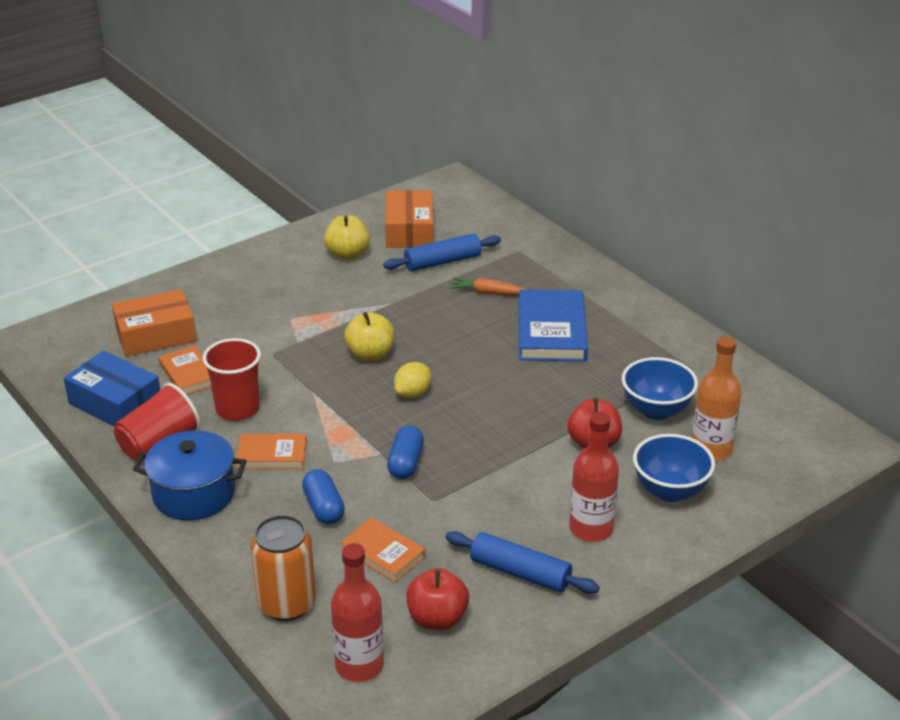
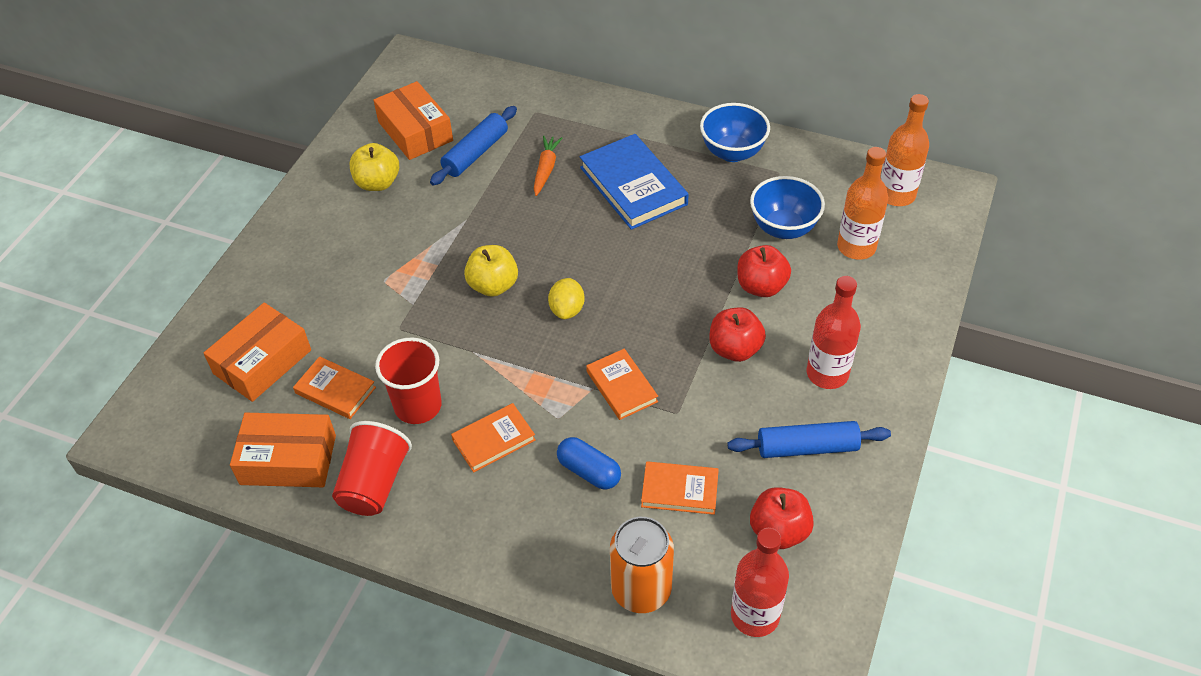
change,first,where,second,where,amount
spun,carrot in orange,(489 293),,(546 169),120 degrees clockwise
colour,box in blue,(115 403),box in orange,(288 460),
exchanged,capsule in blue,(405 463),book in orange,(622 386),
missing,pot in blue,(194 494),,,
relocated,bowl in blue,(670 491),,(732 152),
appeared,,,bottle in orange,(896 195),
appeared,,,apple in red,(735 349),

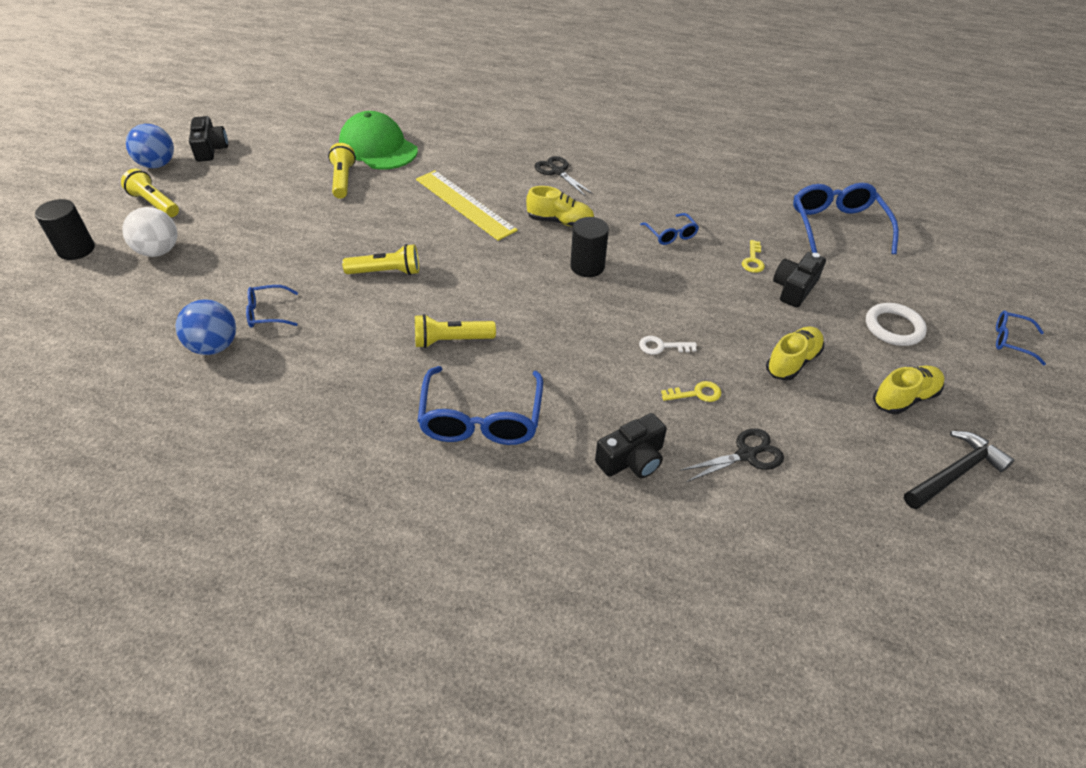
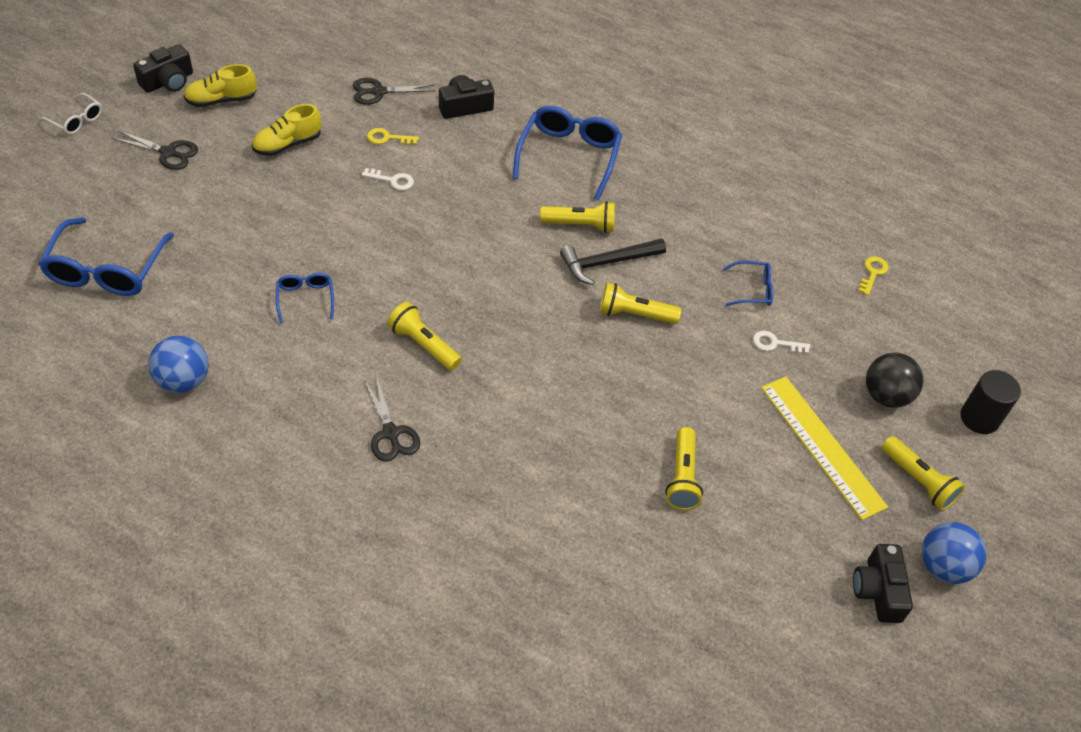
change,first,where,second,where,amount
missing,cap in green,(378 147),,,
relocated,ruler in yellow,(465 204),,(821 446),
exchanged,shoe in yellow,(560 222),flashlight in yellow,(424 344),
colour,ball in white,(159 251),ball in black,(885 396),
missing,cylinder in black,(587 266),,,
relocated,key in yellow,(753 260),,(873 273),
relocated,camera in black,(794 288),,(168 81),
relocated,ball in blue,(214 346),,(183 381),
exchanged,ring in white,(893 327),scissors in black,(168 153),
colour,glasses in blue,(1012 341),glasses in white,(76 120),
relocated,hammer in black,(955 473),,(607 263),
appeared,,,key in white,(775 343),

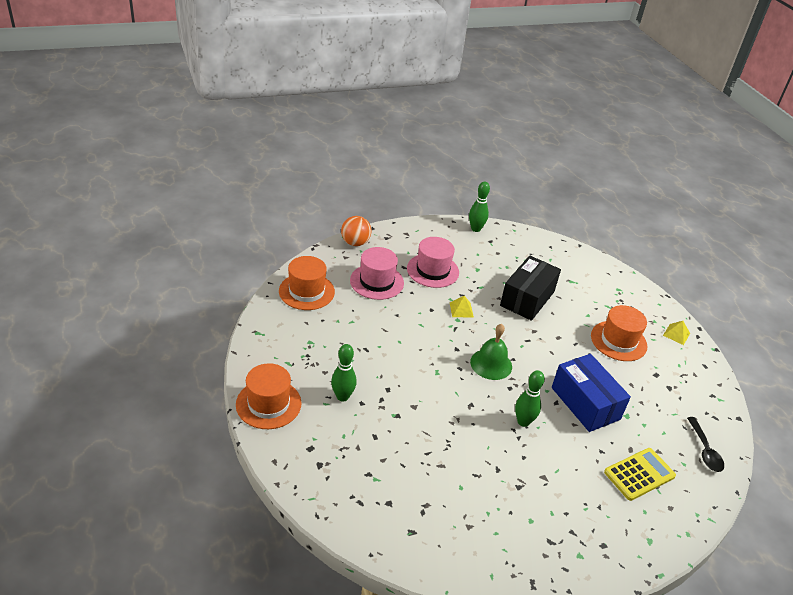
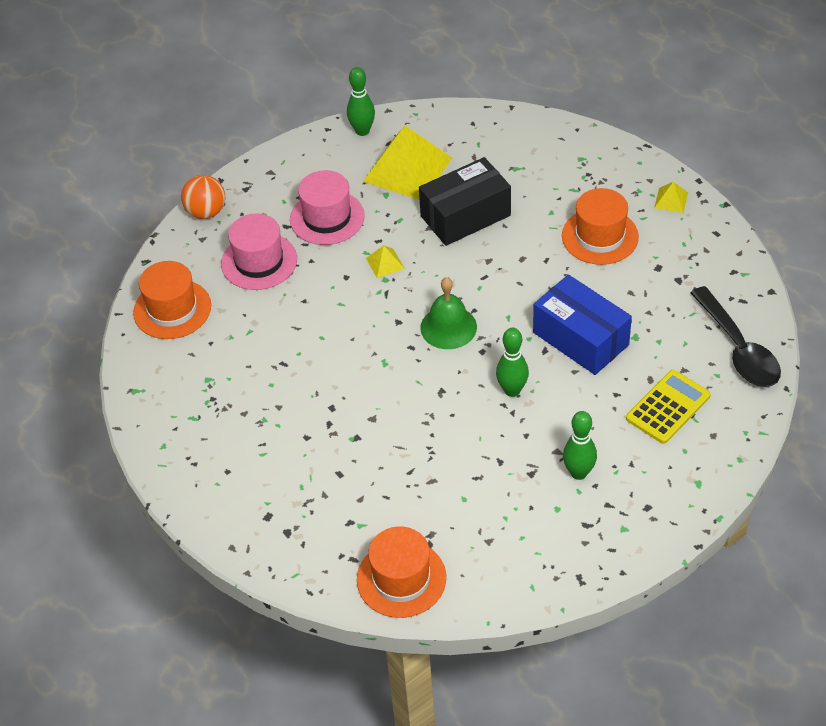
change,first,where,second,where,amount
spun,box in black,(527 298),,(465 216),45 degrees clockwise
relocated,bowling pin in green,(342 396),,(578 473),
relocated,hat in orange,(268 404),,(401 578),
size,spoon in black,(705 450),,(738 349),x1.62
appeared,,,pyramid in yellow,(407 169),

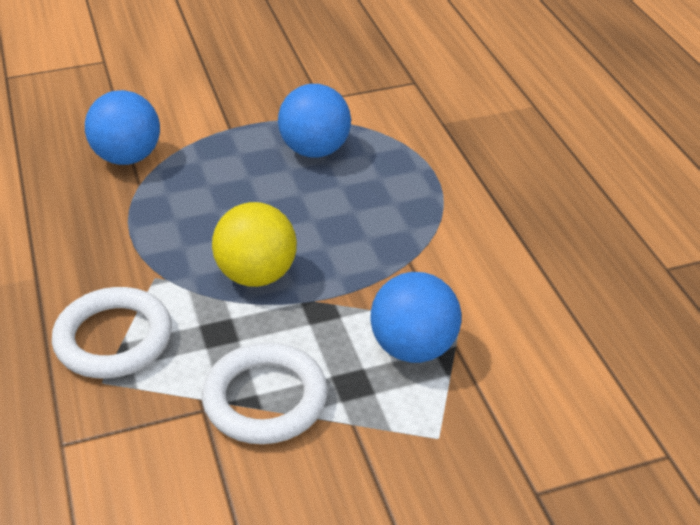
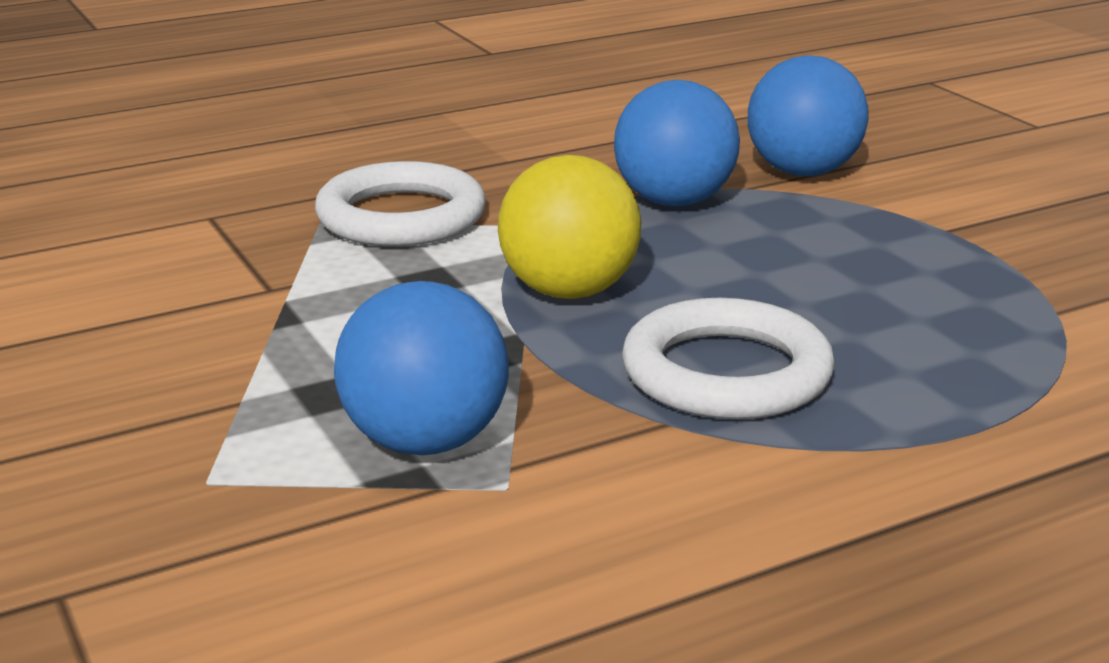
change,first,where,second,where,amount
relocated,ball in blue,(315 150),,(674 201),
relocated,ring in white,(265 399),,(726 373),

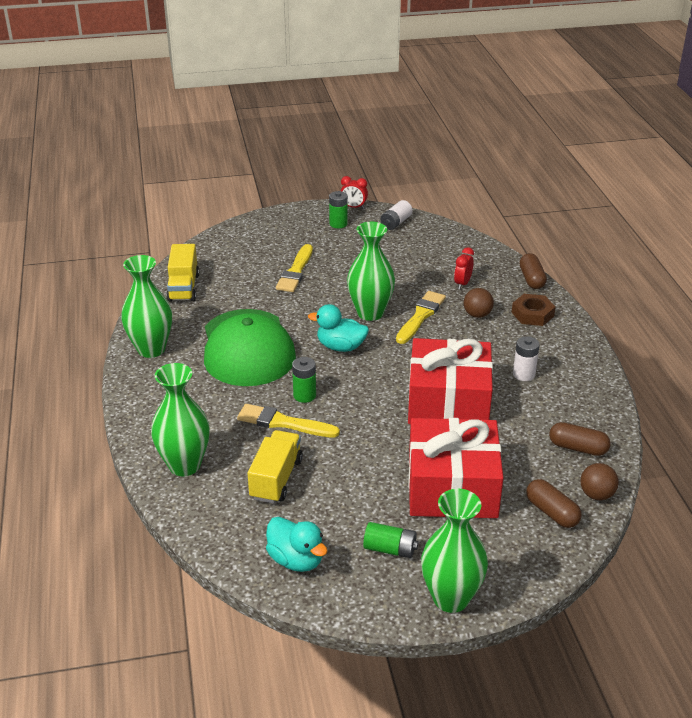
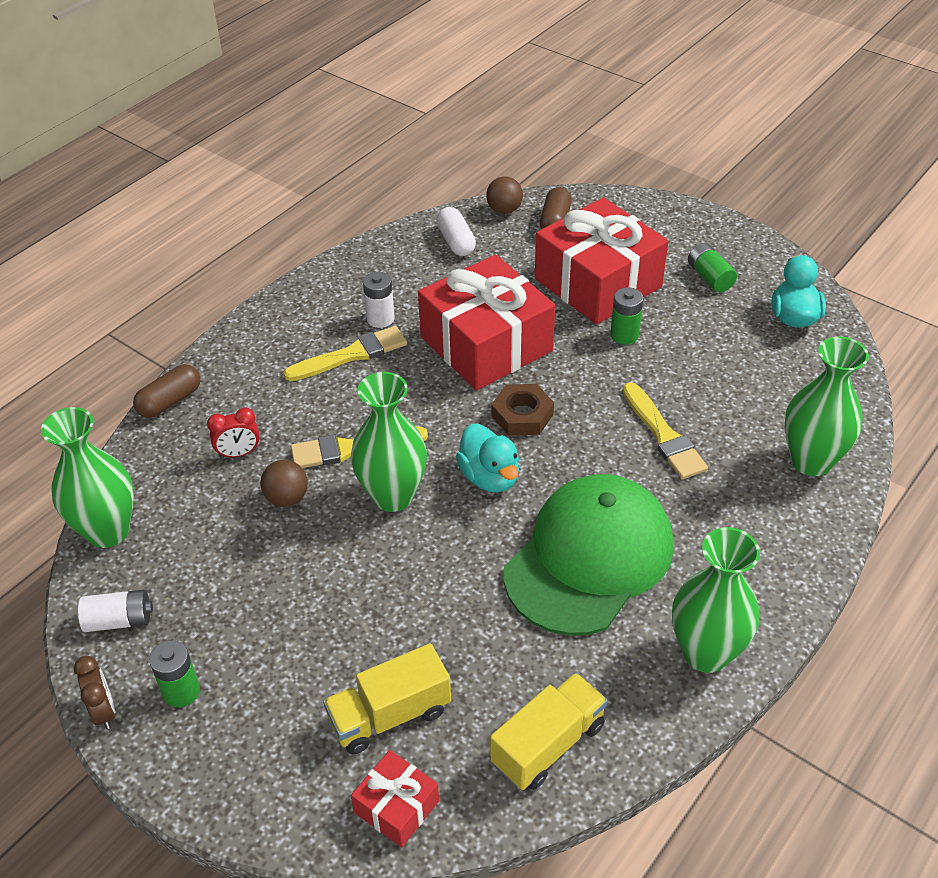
change,first,where,second,where,amount
colour,clock in red,(353 207),clock in brown,(104 711),
relocated,brush in yellow,(295 271),,(351 355),
relocated,ball in brown,(477 315),,(287 498),
relocated,nut in brown,(532 314),,(522 415),
relocated,battery in green,(304 395),,(624 335),
colour,capsule in brown,(578 448),capsule in white,(456 242),
relocated,truck in yellow,(276 479),,(390 715),
relocated,vase in green,(451 598),,(108 531),
appeared,,,gift in red,(396 807),

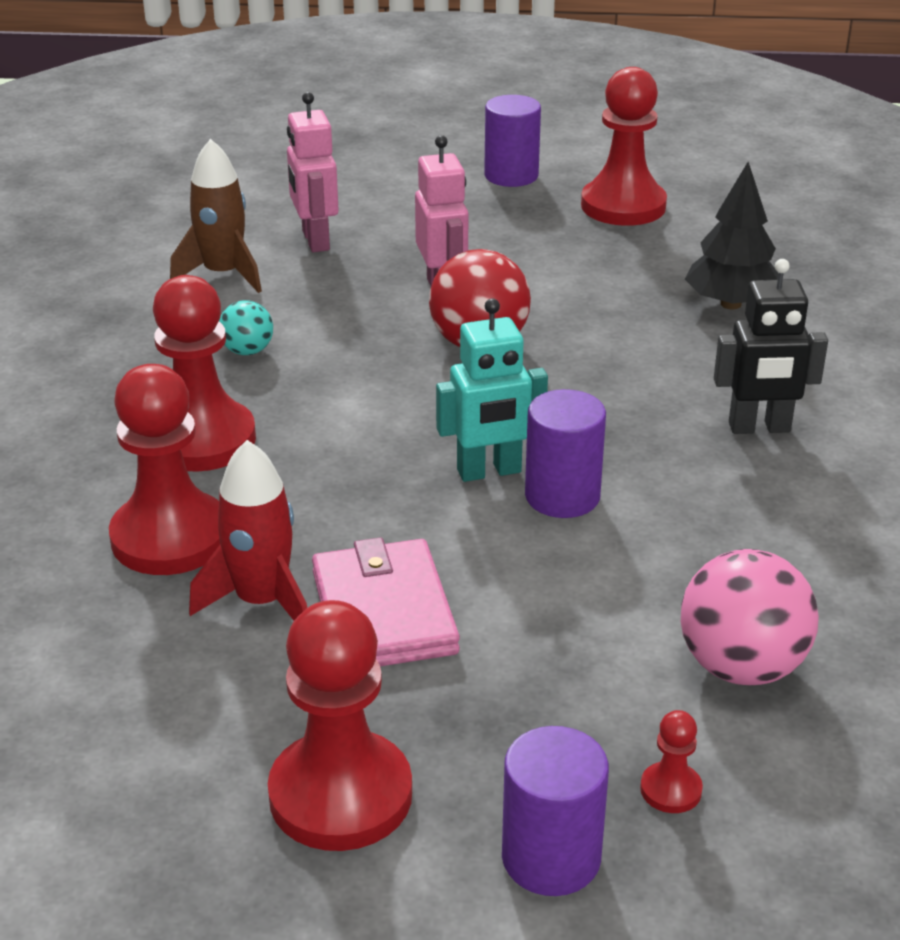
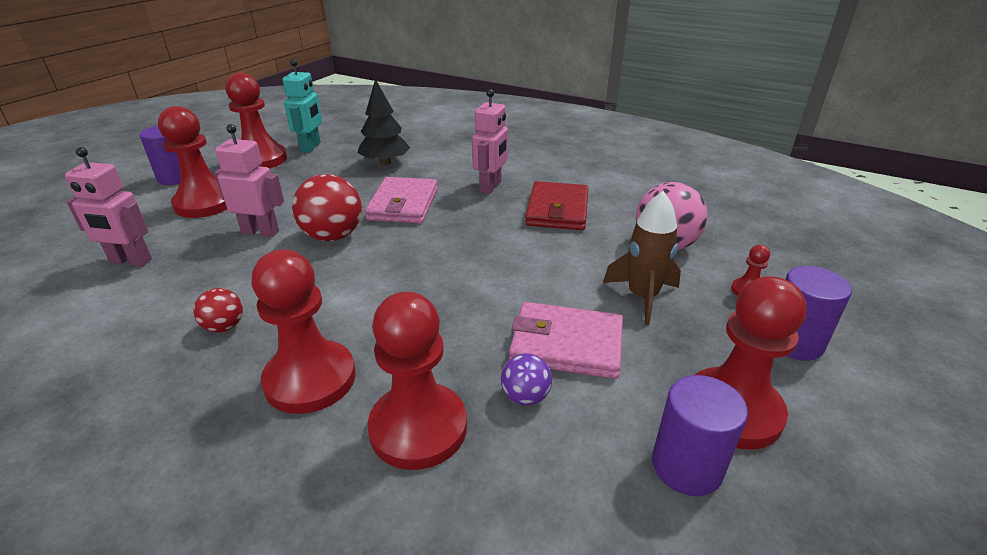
change,first,where,second,where,amount
relocated,rocket in brown,(223 274),,(642 297),
colour,robot in black,(759 428),robot in pink,(491 187),
relocated,robot in turquoise,(489 472),,(311 147),
colour,ball in turquoise,(247 351),ball in red,(224 327),
relocated,cylinder in purple,(562 496),,(686 466),
exchanged,rocket in red,(261 602),ball in purple,(525 397),
appeared,,,pawn in red,(205 203),
appeared,,,wallet in pink,(403 204),
appeared,,,wallet in red,(557 210),

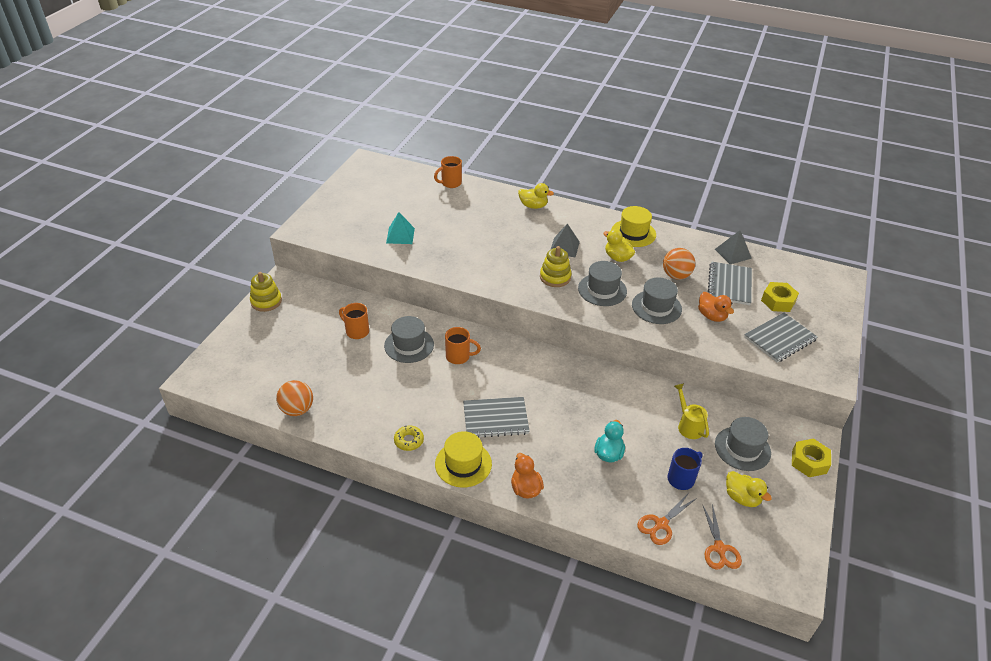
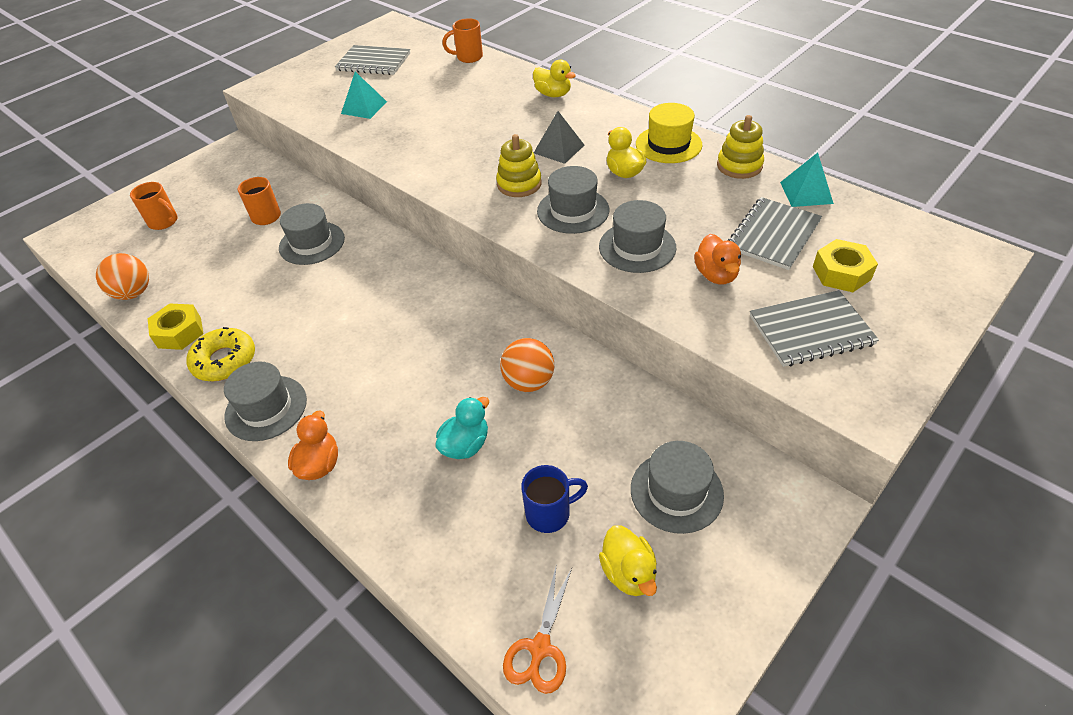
change,first,where,second,where,amount
colour,pyramid in grey,(733 253),pyramid in turquoise,(806 192),
relocated,ball in orange,(676 275),,(529 382),
relocated,stacking toy in yellow,(266 301),,(739 166),
relocated,mug in orange,(459 357),,(164 222),
missing,watering can in yellow,(688 425),,,
relocated,notebook in grey,(495 419),,(373 62),
size,donut in yellow,(409 441),,(224 361),x1.60
colour,hat in yellow,(463 464),hat in grey,(266 408),
relocated,nut in yellow,(809 462),,(179 332),
missing,scissors in orange,(661 524),,,

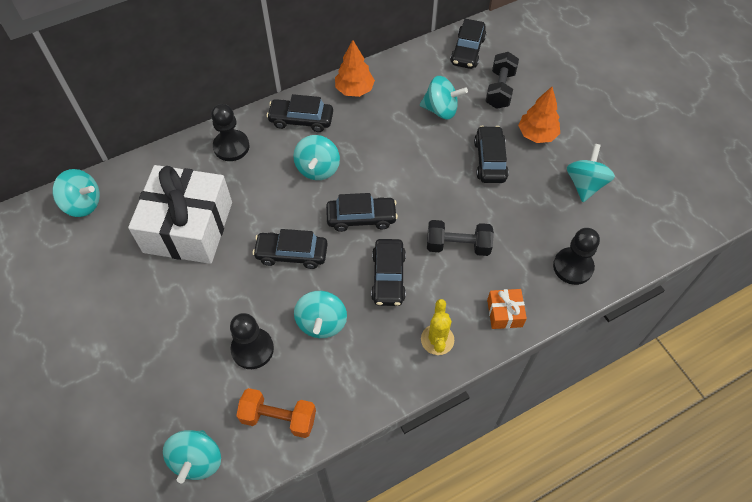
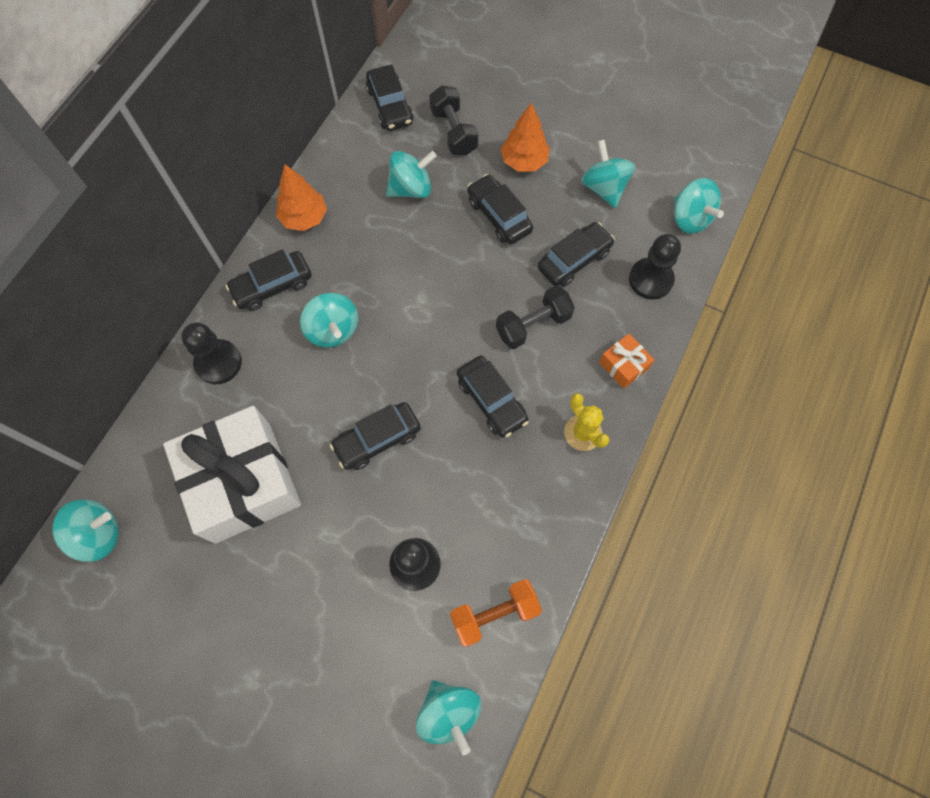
change,first,where,second,where,amount
relocated,car in black,(361 218),,(574 260),
relocated,spinning top in turquoise,(322 323),,(690 218),

